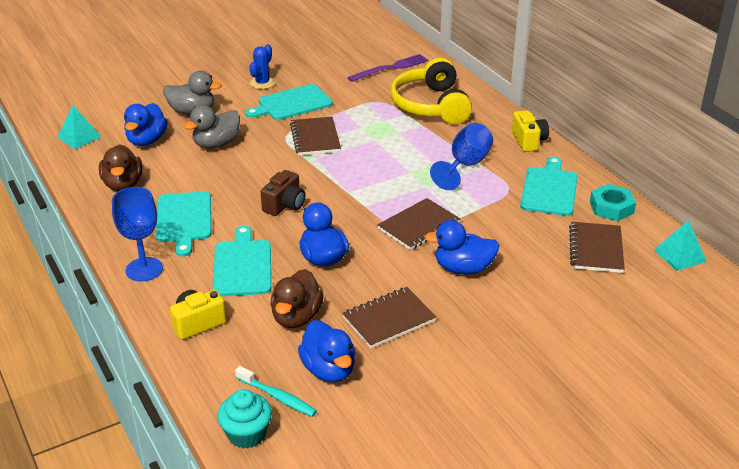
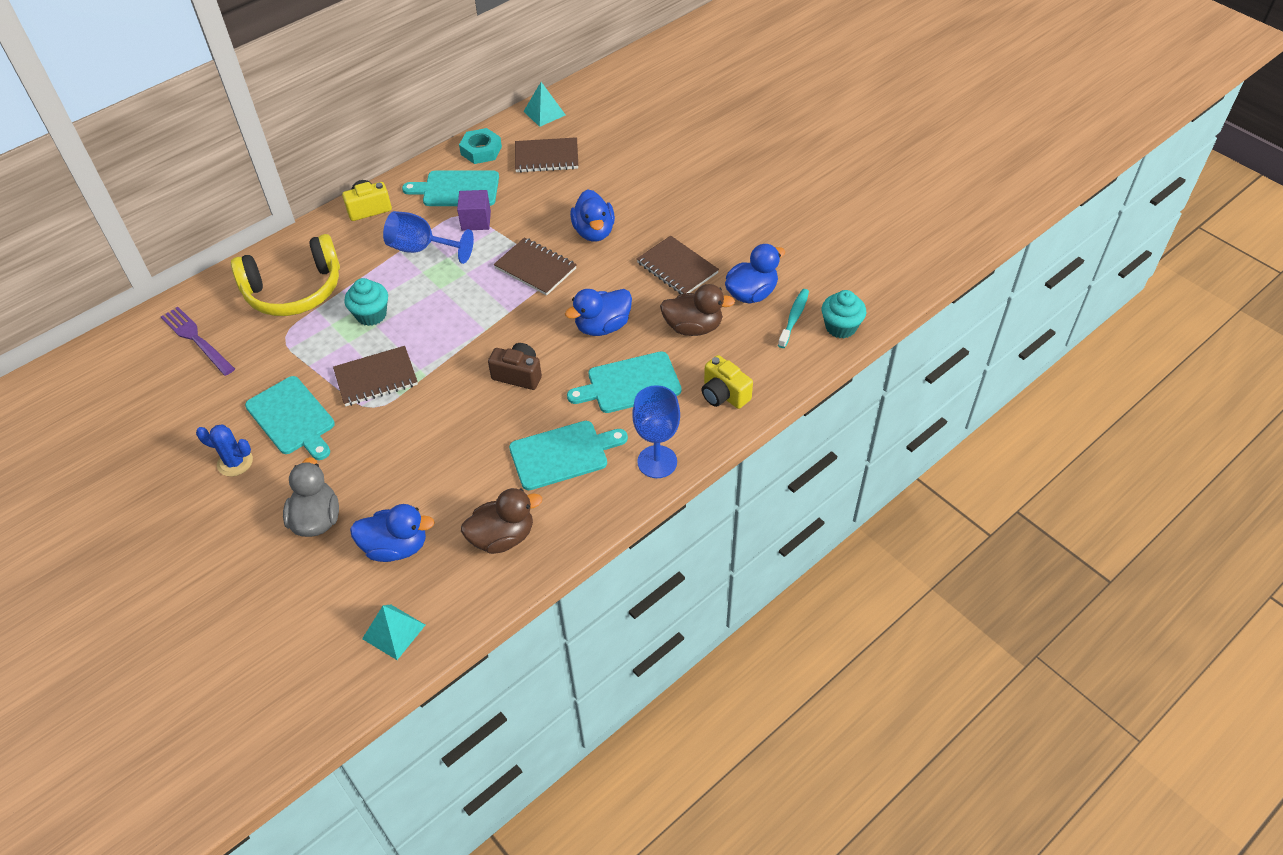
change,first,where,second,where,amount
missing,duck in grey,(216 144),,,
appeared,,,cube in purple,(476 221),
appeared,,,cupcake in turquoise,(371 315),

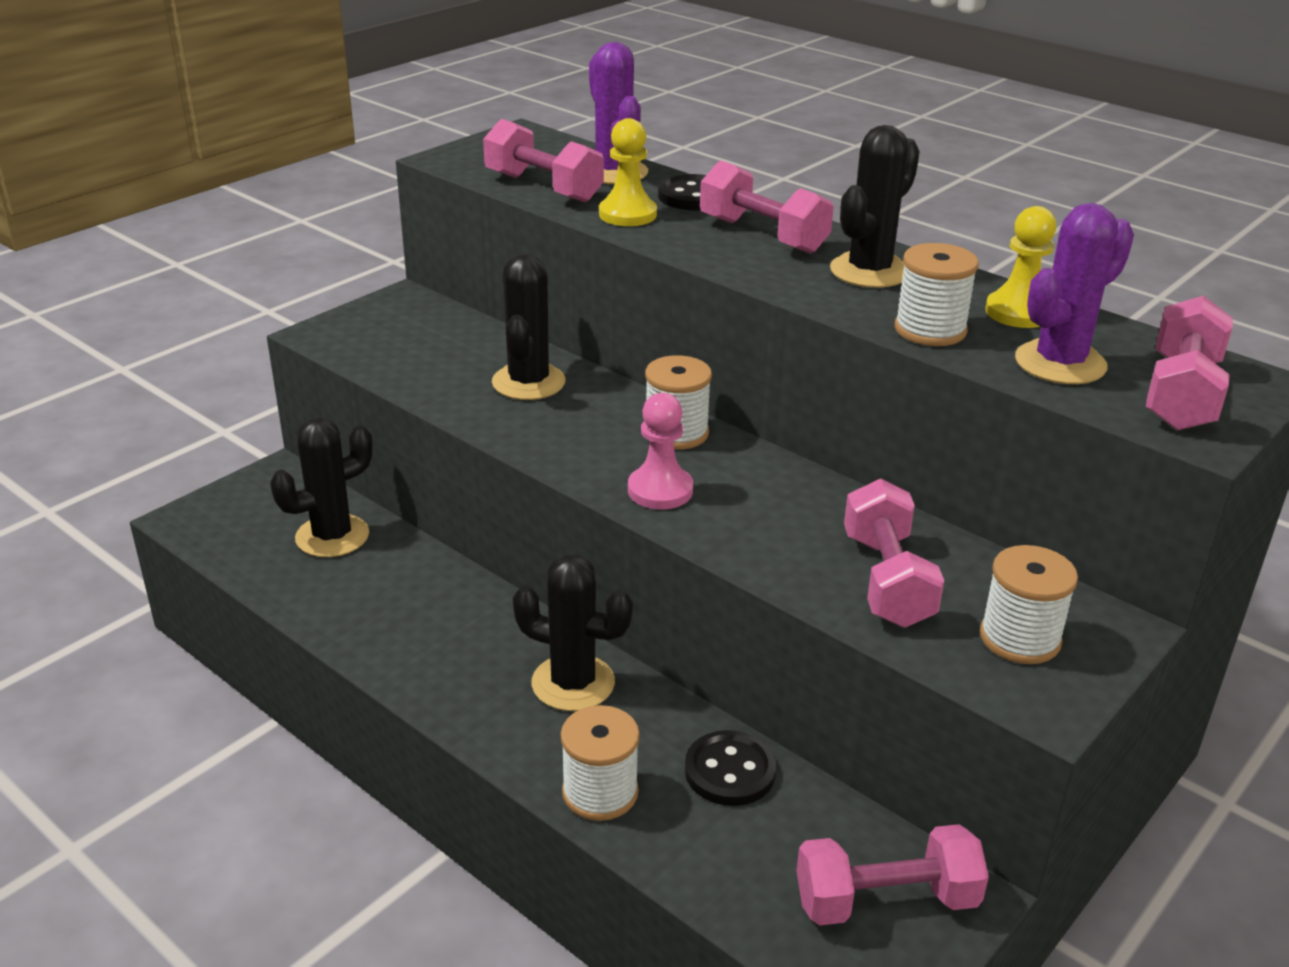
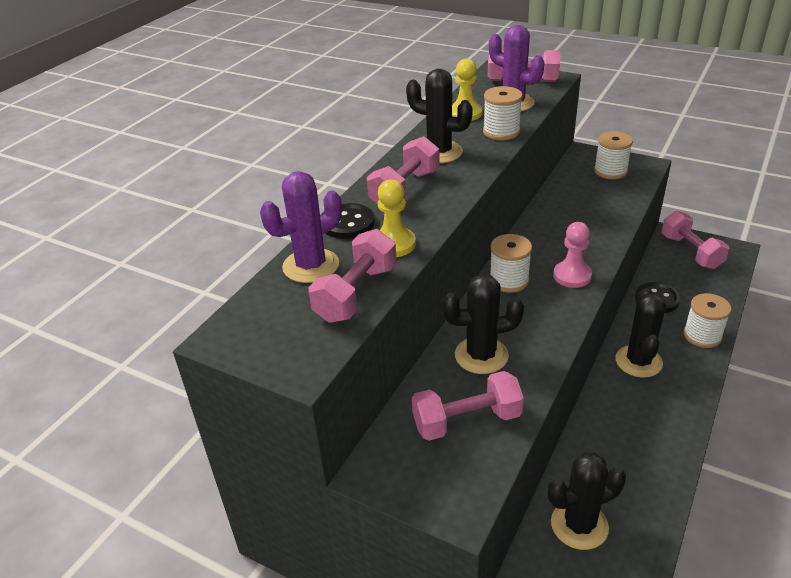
change,first,where,second,where,amount
spun,cactus in black,(332 536),,(579 525),60 degrees counterclockwise
relocated,dumbbell in pink,(886 580),,(467 421),

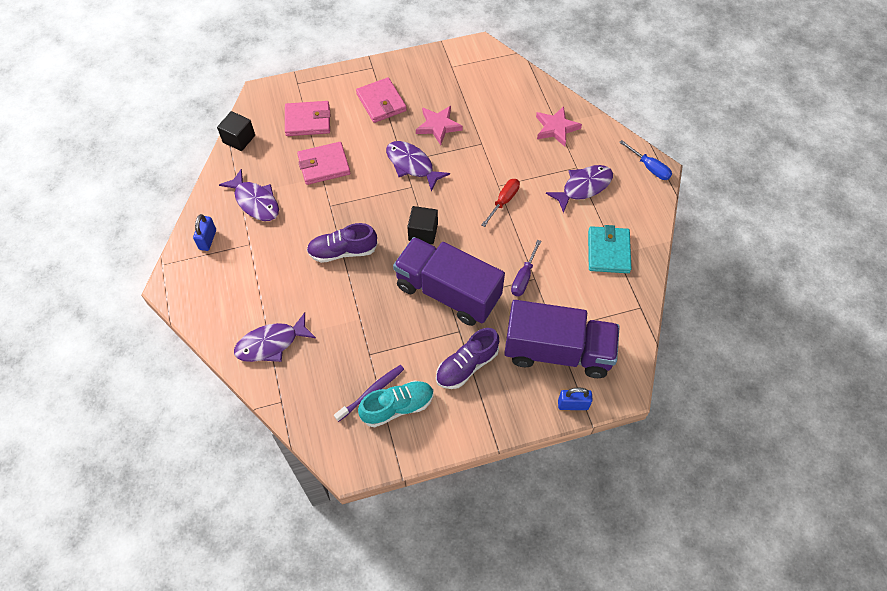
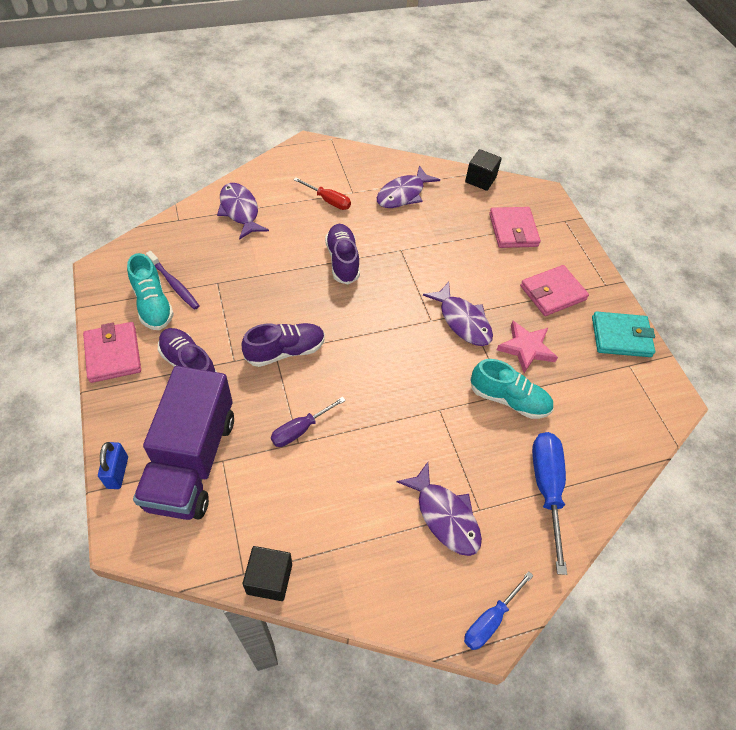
change,first,where,second,where,amount
exchanged,star in pink,(556 128),screwdriver in blue,(546 488),
spun,fish in purple,(412 165),,(462 321),105 degrees clockwise
relocated,wallet in pink,(324 165),,(113 354),
relocated,screwdriver in red,(504 201),,(329 201),
relocated,cube in black,(423 232),,(269 579),
missing,padlock in blue,(208 239),,,
relocated,wallet in turquoise,(608 251),,(621 337),
exchanged,truck in purple,(448 292),shoe in purple,(285 351),
spun,screwdriver in purple,(523 278),,(299 430),60 degrees counterclockwise
appeared,,,shoe in turquoise,(509 399),

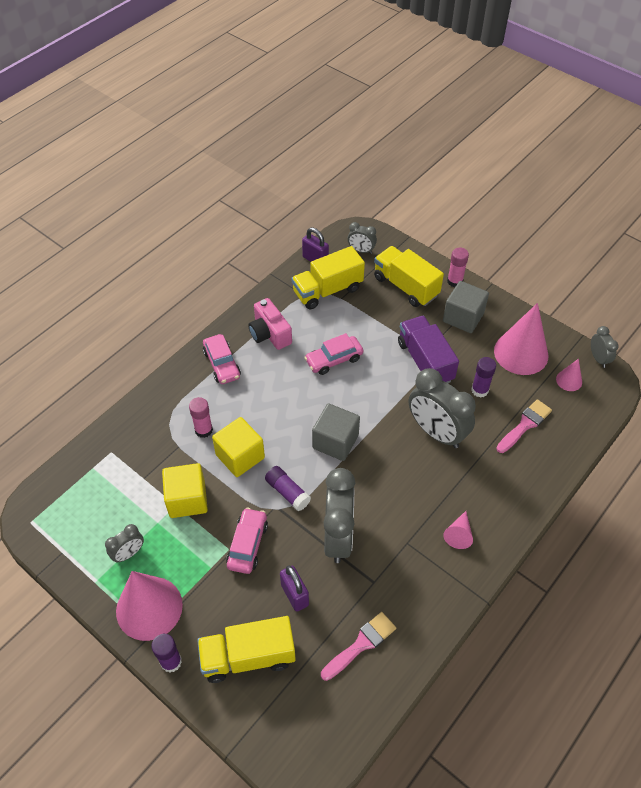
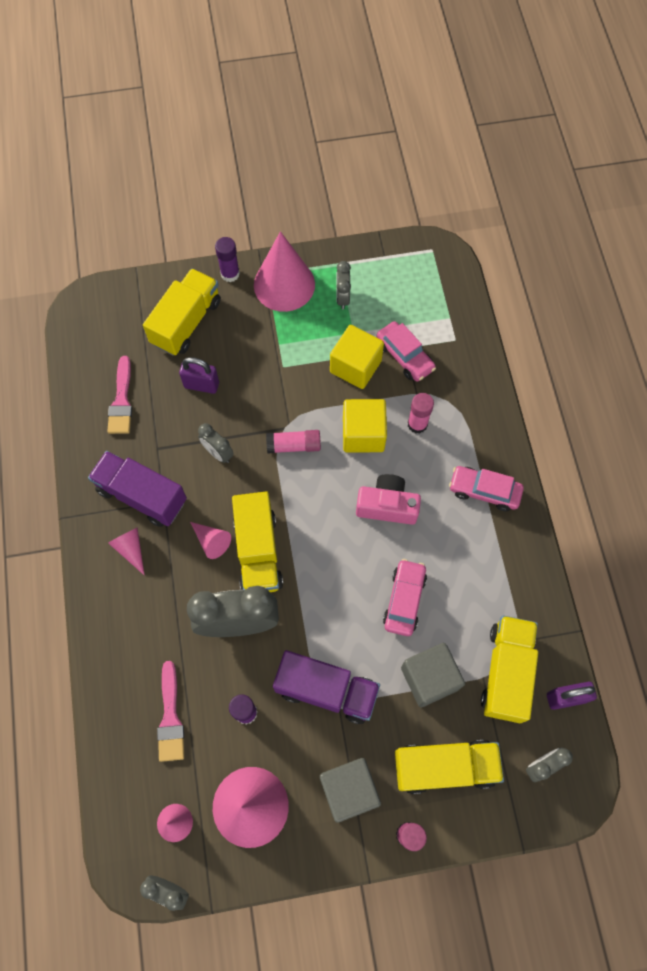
change,first,where,second,where,amount
relocated,camera in pink,(270 334),,(387 506),
relocated,cube in grey,(335 442),,(429 678),
colour,glue stick in purple,(287 492),glue stick in pink,(294 445),
size,clock in grey,(338 537),,(218 453),x0.49
relocated,car in pink,(247 545),,(405 356),
appeared,,,truck in purple,(142 495),
appeared,,,truck in yellow,(258 551),
appeared,,,cone in pink,(212 541),

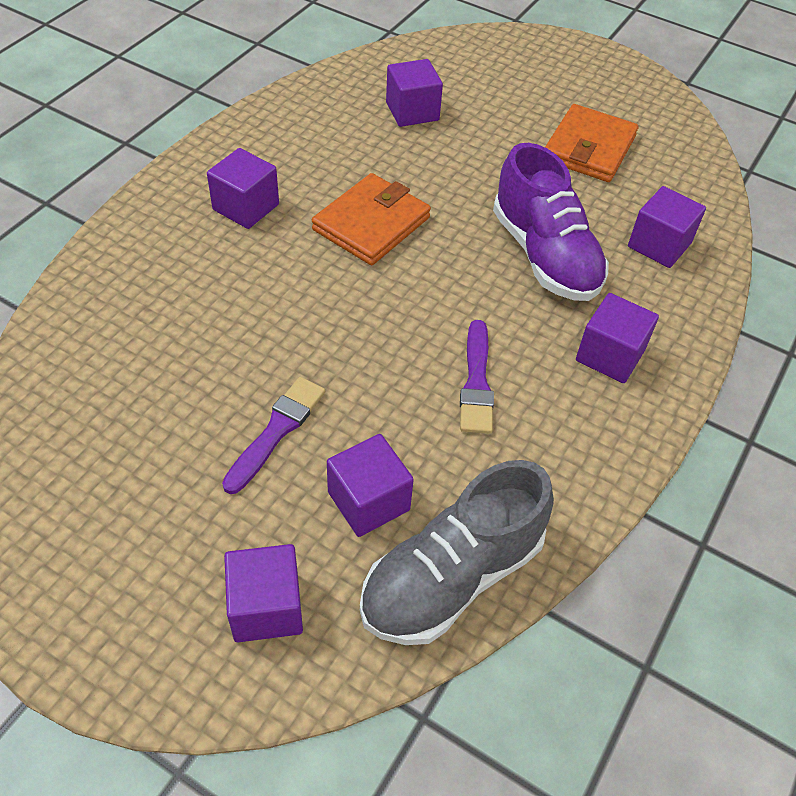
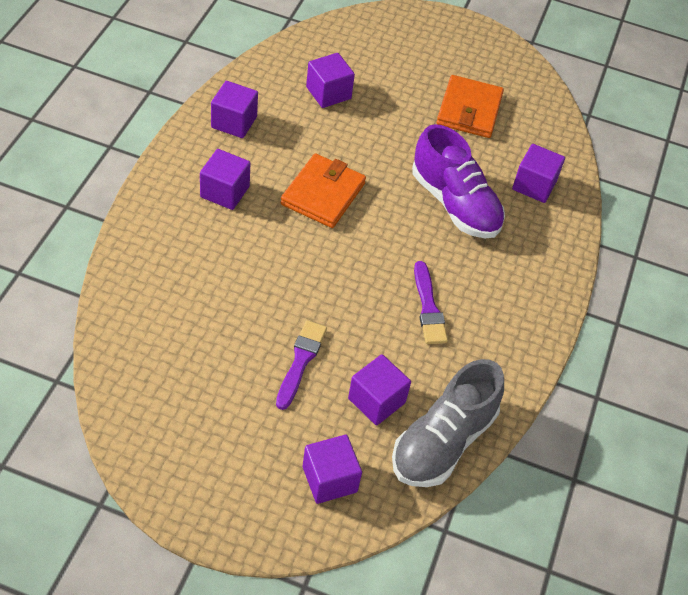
change,first,where,second,where,amount
relocated,cube in purple,(610 355),,(234 122),

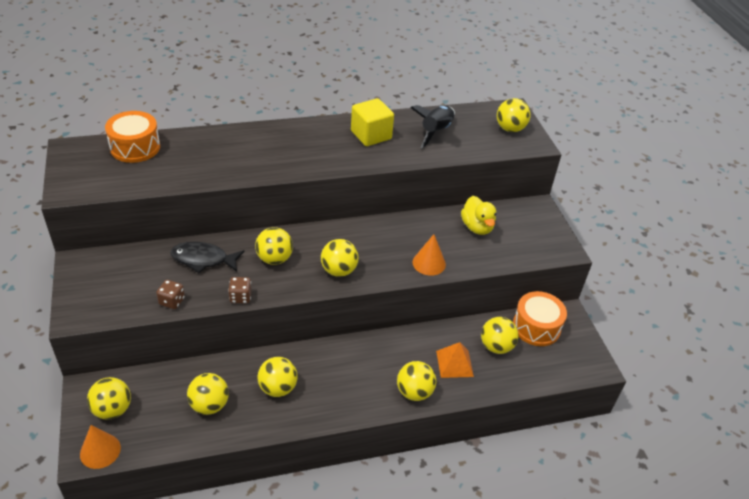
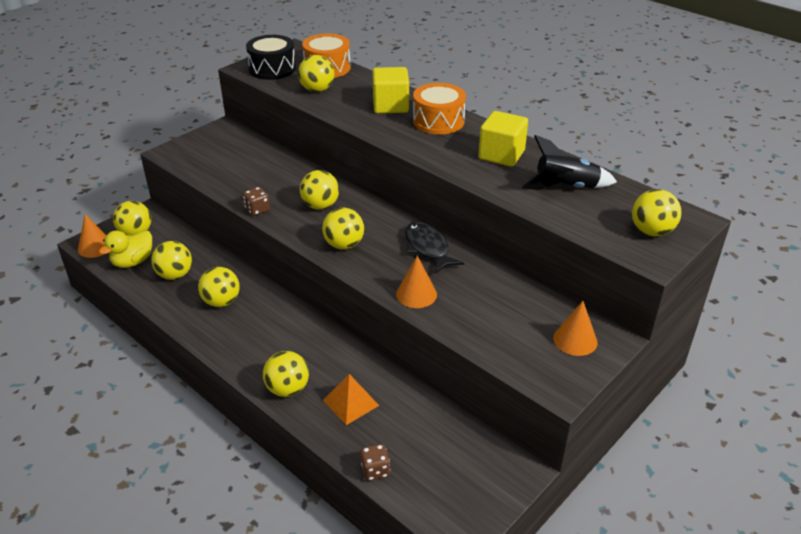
change,first,where,second,where,amount
relocated,duck in yellow,(477 227),,(133 262),
relocated,fish in black,(203 259),,(427 248),
relocated,dice in brown,(172 301),,(375 470),
relocated,drum in orange,(536 327),,(438 121),
relocated,ball in yellow,(496 346),,(317 90),
appeared,,,drum in black,(272 69),
appeared,,,cube in yellow,(390 106),
appeared,,,cone in orange,(575 340),

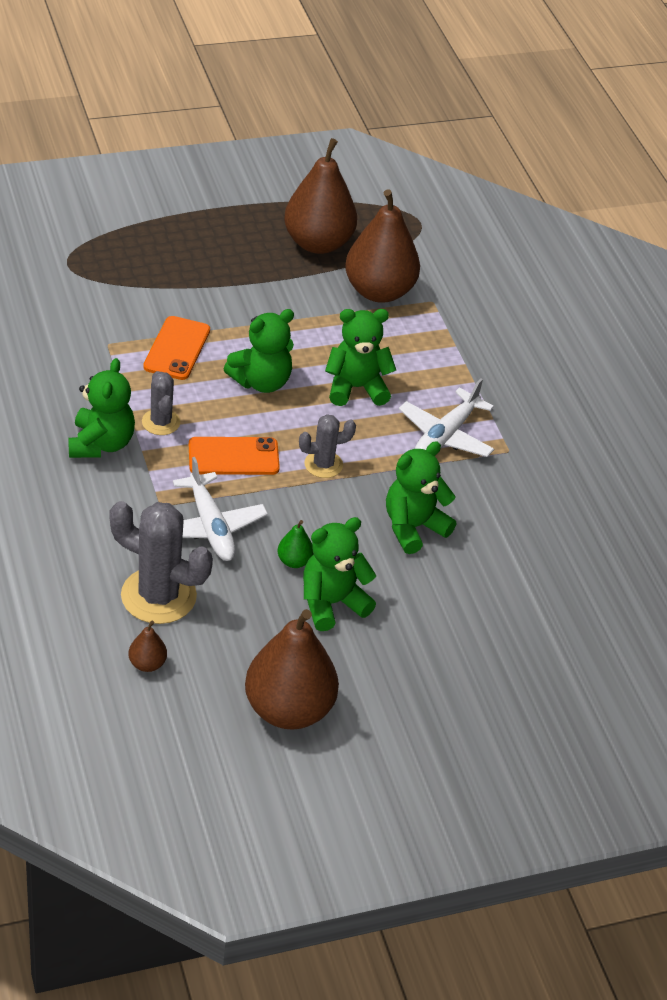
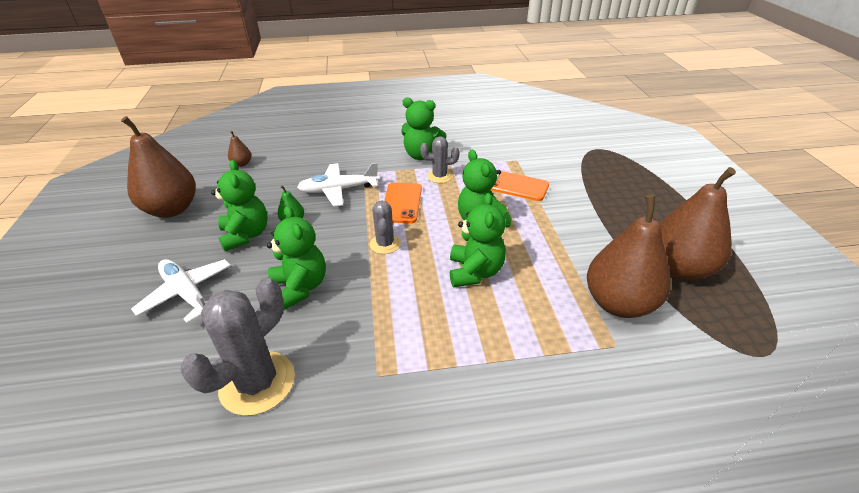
change,first,where,second,where,amount
relocated,plane in white,(445 435),,(187 294),
relocated,cactus in grey,(158 596),,(257 383),

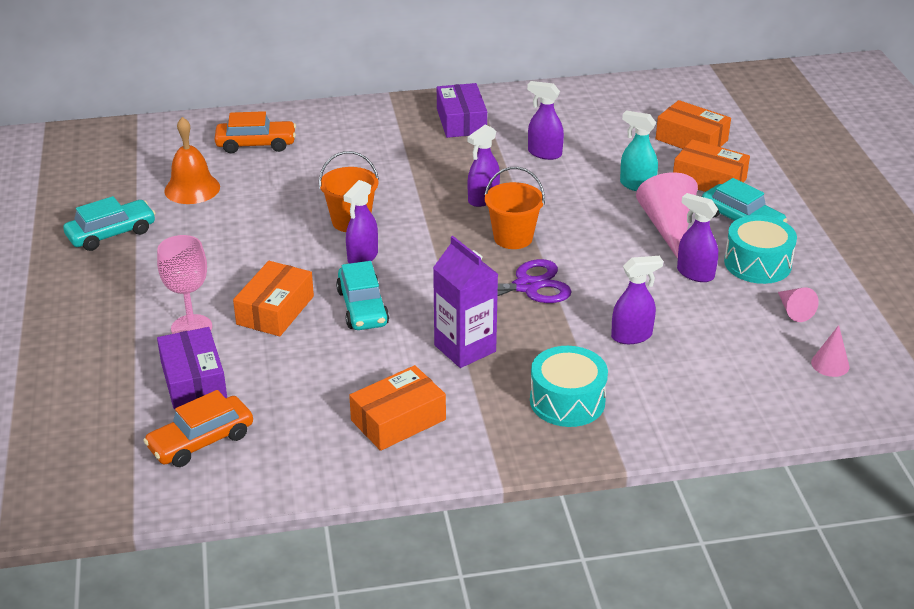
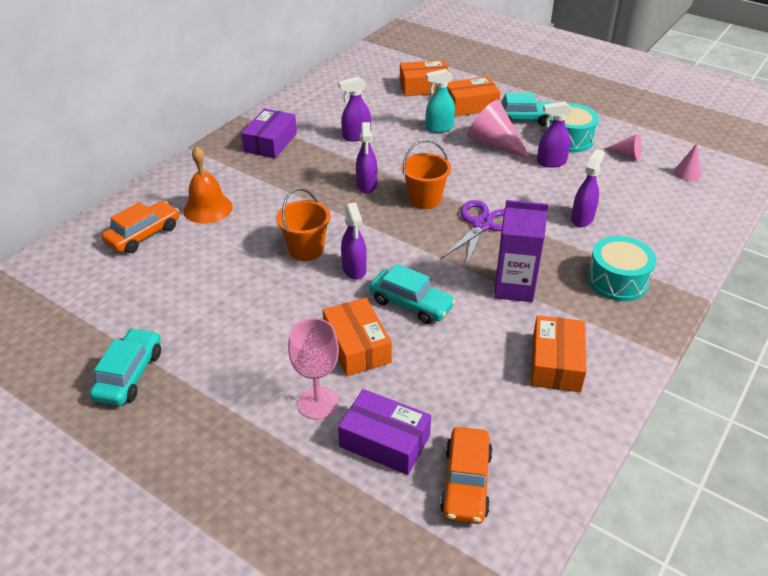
change,first,where,second,where,amount
spun,box in purple,(461 121),,(270 142),75 degrees clockwise
relocated,bell in orange,(192 189),,(208 208),

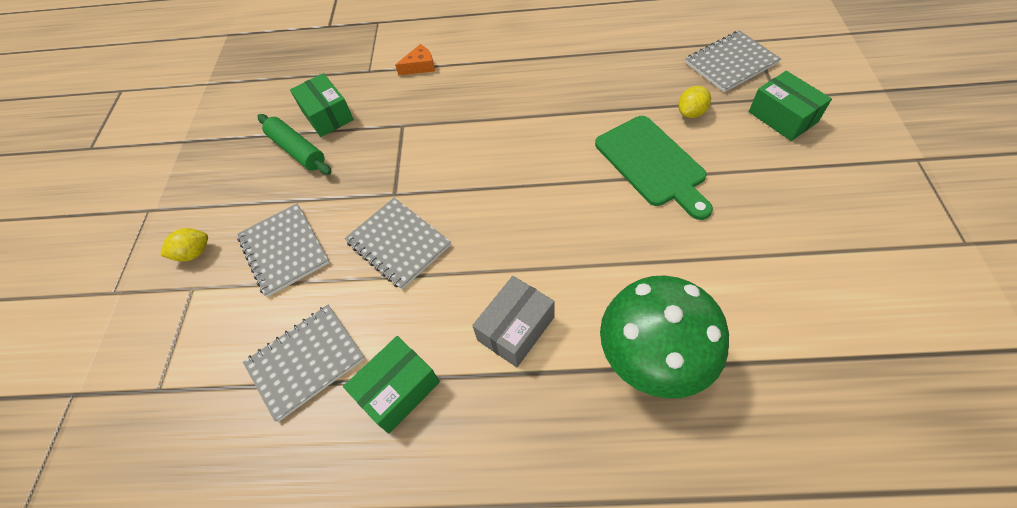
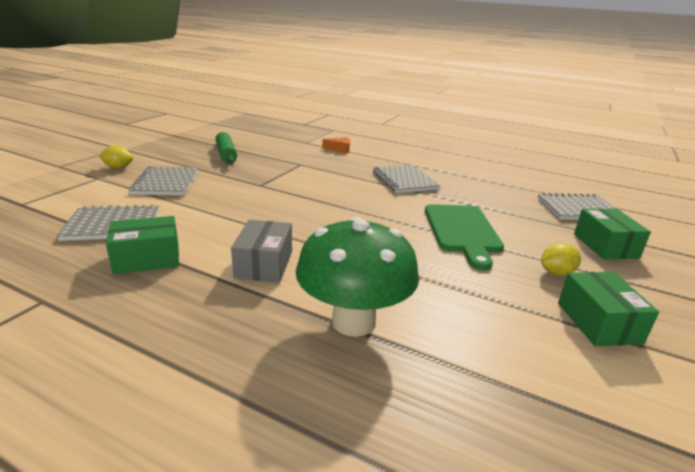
change,first,where,second,where,amount
relocated,box in green,(327 115),,(598 322),
relocated,lemon in yellow,(691 113),,(556 273),
relocated,notebook in grey,(398 244),,(404 180),
spun,box in grey,(516 328),,(264 264),60 degrees counterclockwise

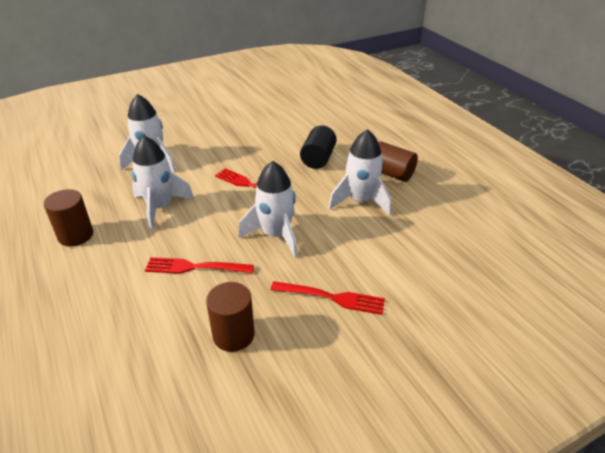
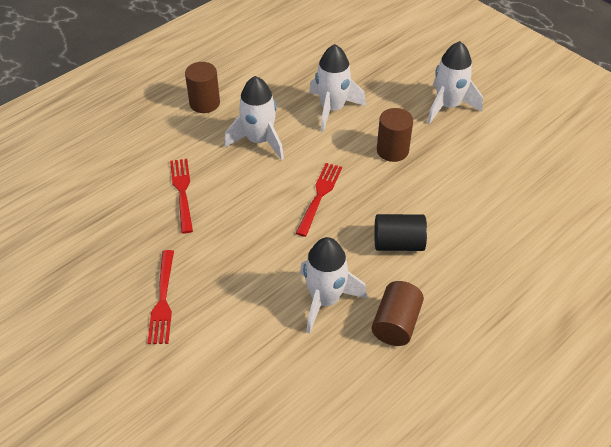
change,first,where,second,where,amount
relocated,rocket in white,(276 235),,(448 106),
relocated,cylinder in brown,(233 335),,(392 150),

